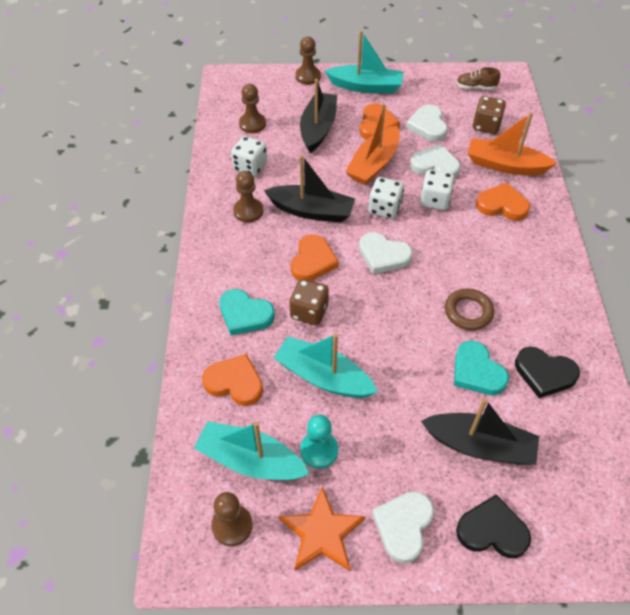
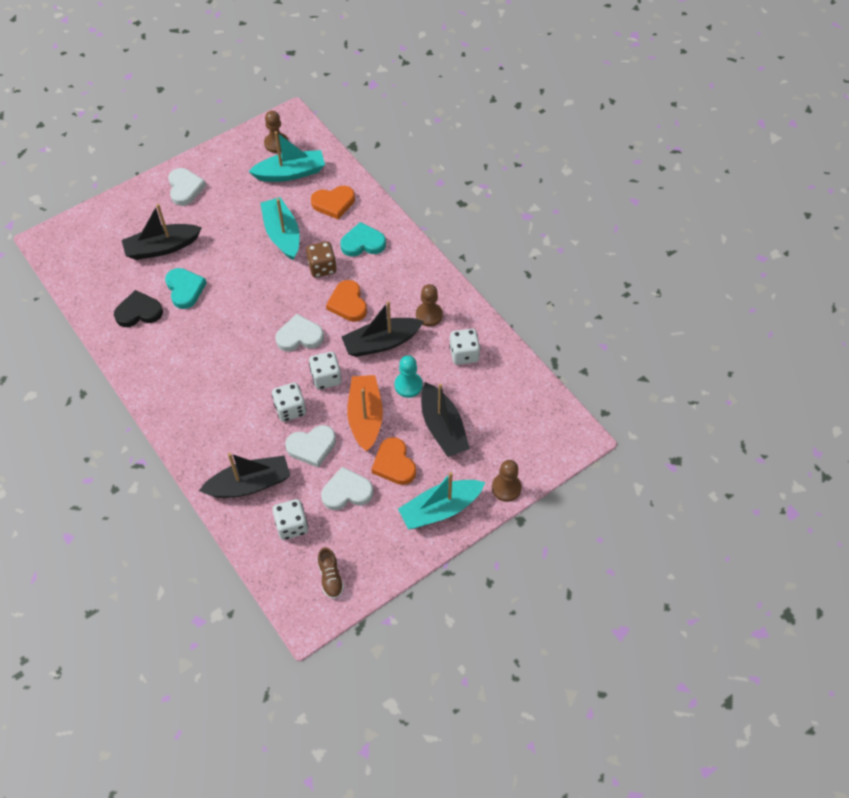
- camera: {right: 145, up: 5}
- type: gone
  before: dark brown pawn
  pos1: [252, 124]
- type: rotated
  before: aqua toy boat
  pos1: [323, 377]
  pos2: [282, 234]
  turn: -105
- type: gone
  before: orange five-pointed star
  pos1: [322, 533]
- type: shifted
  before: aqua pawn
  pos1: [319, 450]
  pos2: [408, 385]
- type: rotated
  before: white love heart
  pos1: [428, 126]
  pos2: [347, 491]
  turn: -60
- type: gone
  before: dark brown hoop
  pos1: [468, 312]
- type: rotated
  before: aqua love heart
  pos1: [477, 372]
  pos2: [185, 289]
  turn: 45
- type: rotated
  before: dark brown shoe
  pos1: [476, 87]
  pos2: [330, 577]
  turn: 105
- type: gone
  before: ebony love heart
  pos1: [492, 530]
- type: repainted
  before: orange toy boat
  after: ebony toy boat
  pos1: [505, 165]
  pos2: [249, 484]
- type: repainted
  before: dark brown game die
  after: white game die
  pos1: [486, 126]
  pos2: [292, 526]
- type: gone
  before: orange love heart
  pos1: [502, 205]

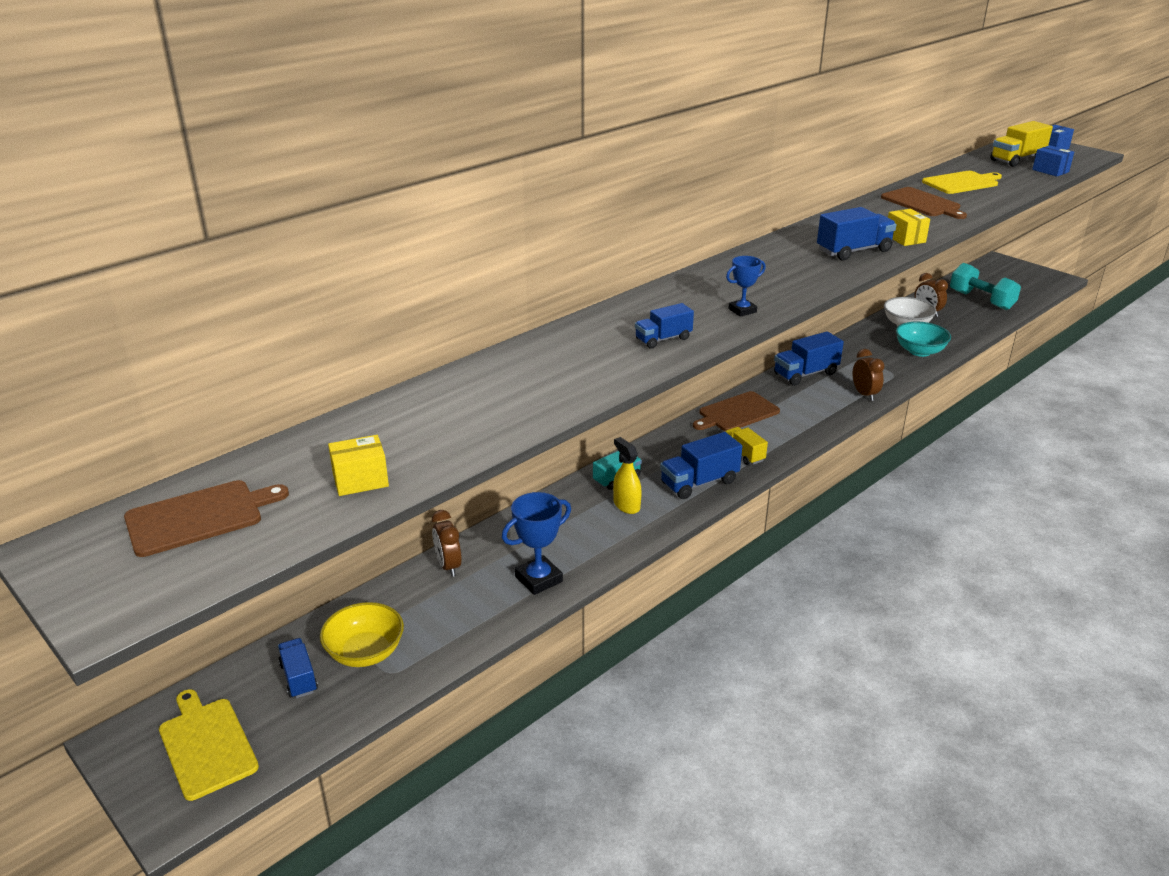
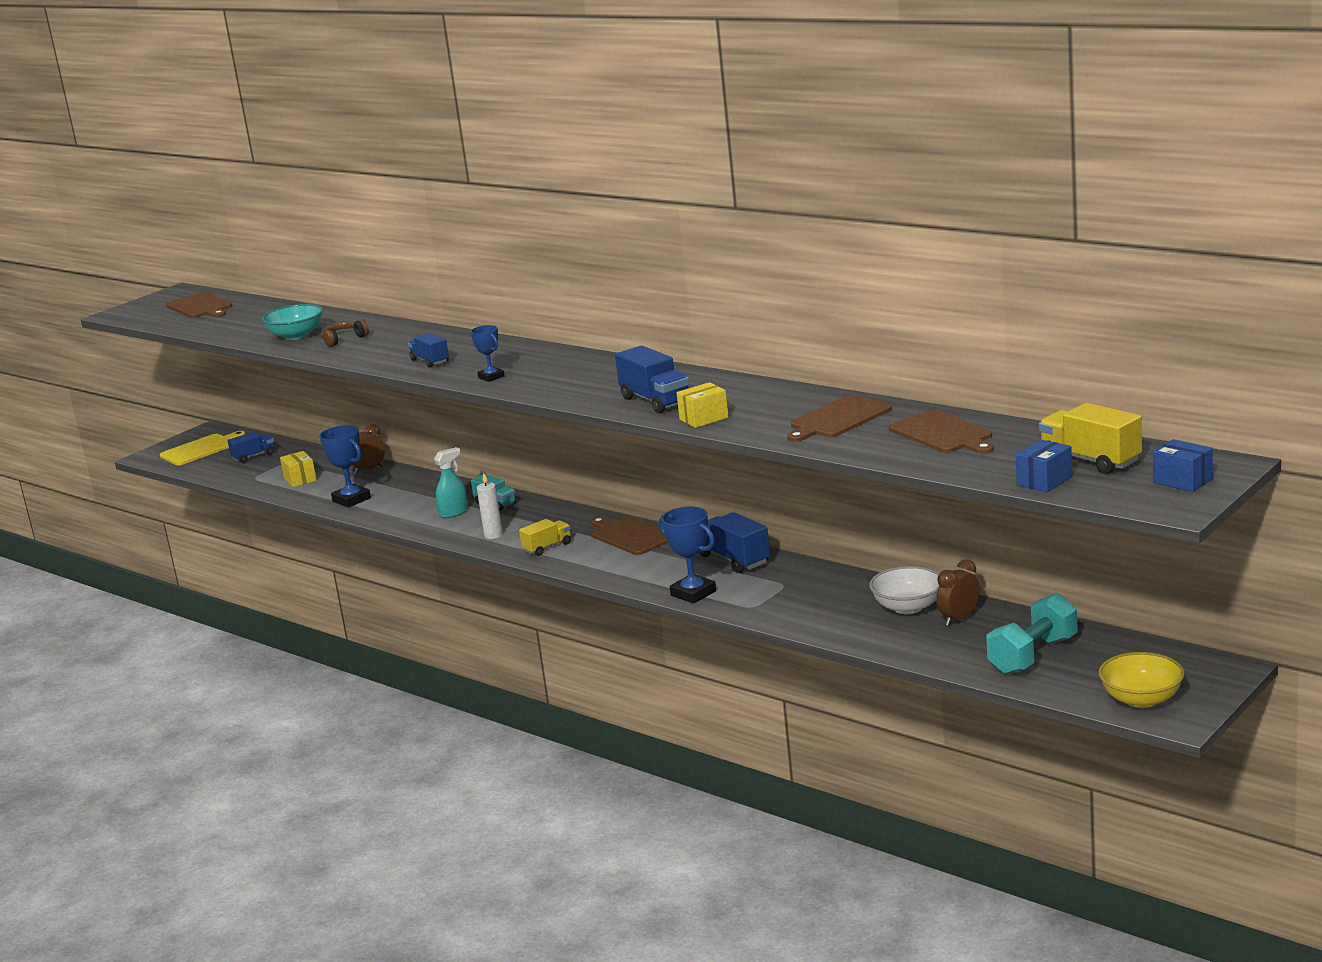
- camera: {right: 85, up: -10}
- type: shifted
  before: golden bowl
  pos1: [365, 653]
  pos2: [1141, 699]
- type: shifted
  before: golden package
  pos1: [360, 480]
  pos2: [300, 479]
- type: repainted
  before: golden spray cleaner
  after: aqua spray cleaner
  pos1: [626, 505]
  pos2: [454, 513]
- type: swapped
  before: blue toy truck
  after: white pillar candle
  pos1: [699, 483]
  pos2: [493, 535]
- type: swapped
  before: dark brown bedside clock
  after: blue prize cup
  pos1: [864, 394]
  pos2: [693, 593]
- type: shifted
  before: aqua bowl
  pos1: [919, 351]
  pos2: [296, 336]
- type: repainted
  before: golden bread board
  after: dark brown bread board
  pos1: [962, 183]
  pos2: [943, 433]
- type: new
  after: dark brown headset
  pos2: [343, 339]

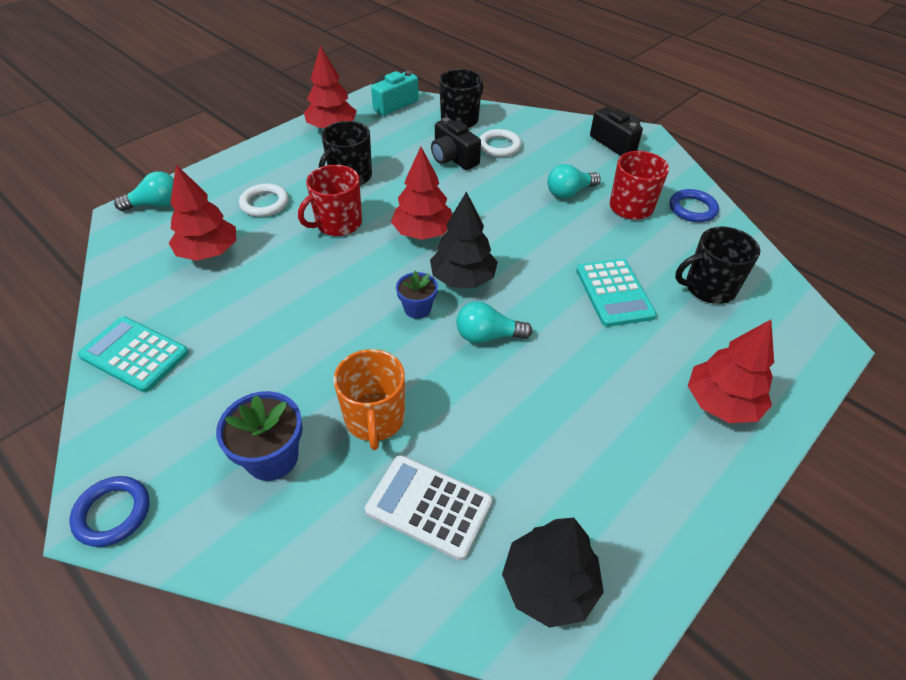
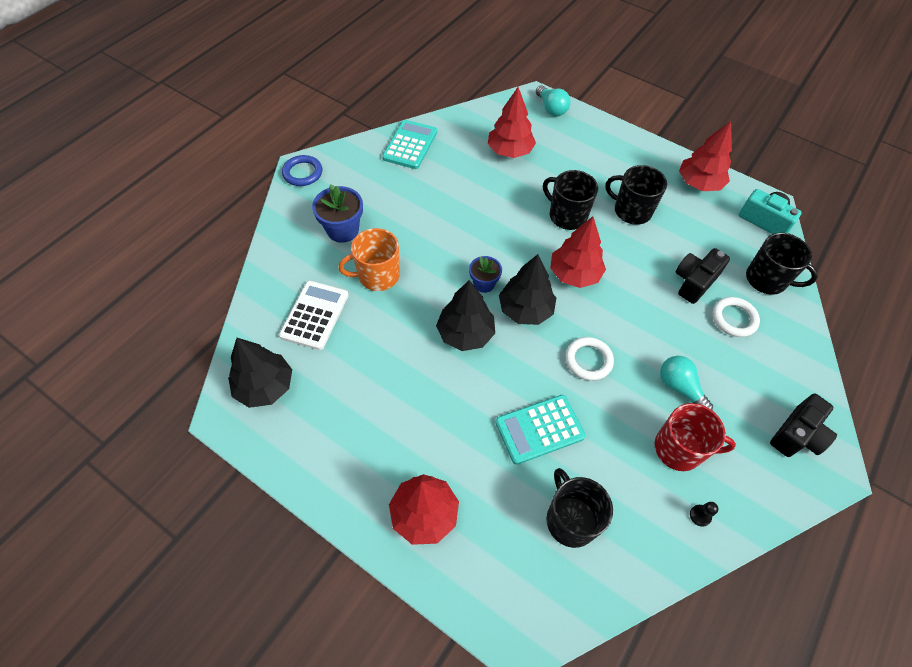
- camera: {right: 80, up: 10}
- type: shifted
  before: white hoop
  pos1: [264, 203]
  pos2: [588, 360]
- type: repainted
  before: crimson coffee mug
  after: ebony coffee mug
  pos1: [338, 223]
  pos2: [567, 215]
- type: swapped
  before: aqua bulb
  after: ebony fir tree
  pos1: [487, 336]
  pos2: [465, 333]
- type: swapped
  before: blue hoop
  after: ebony pawn
  pos1: [692, 209]
  pos2: [700, 515]

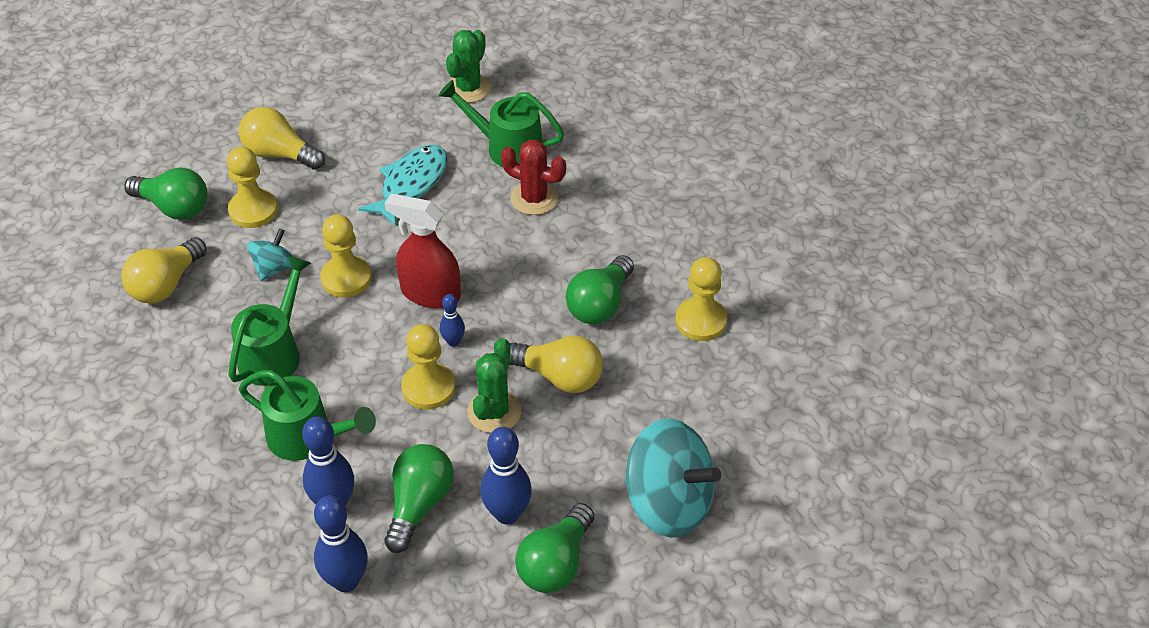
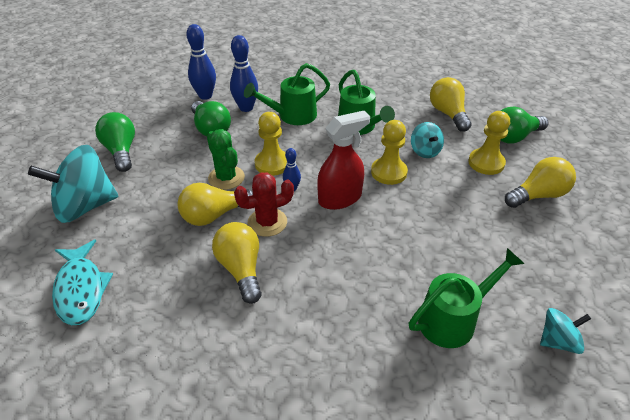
- camera: {right: 130, up: -5}
- type: shifted
  before: aqua fish figure
  pos1: [411, 184]
  pos2: [81, 289]
- type: swapped
  before: emerald cactus
  after: aqua whirligig
  pos1: [468, 88]
  pos2: [558, 341]
- type: gone
  before: blue bowling pin
  pos1: [507, 514]
- type: shifted
  before: crimson cactus
  pos1: [534, 198]
  pos2: [267, 222]
- type: repainted
  before: emerald bulb
  after: golden bulb
  pos1: [600, 304]
  pos2: [241, 269]
- type: gone
  before: golden pawn
  pos1: [700, 321]

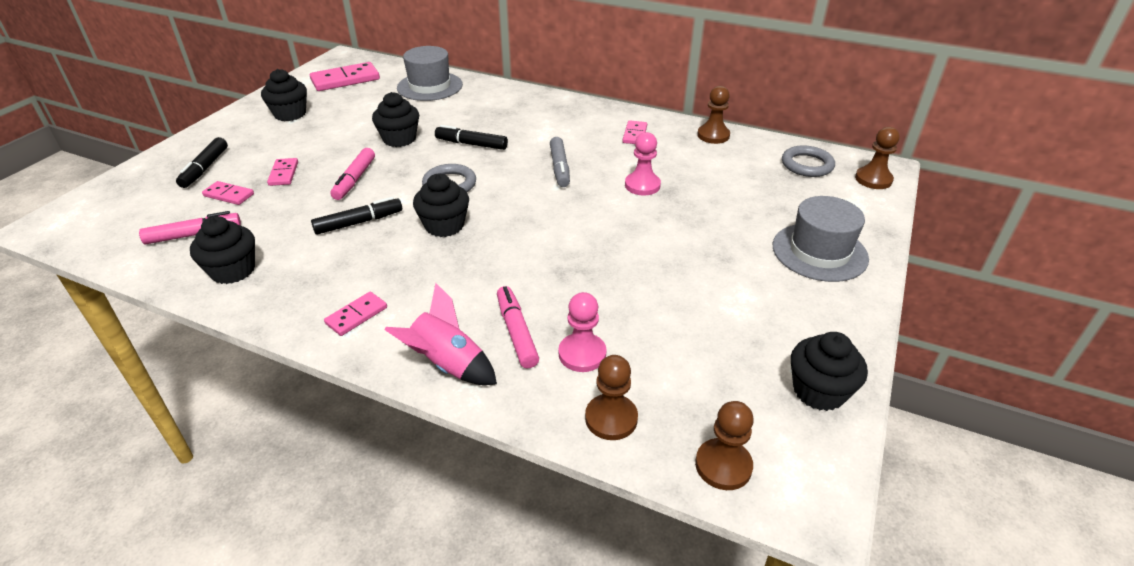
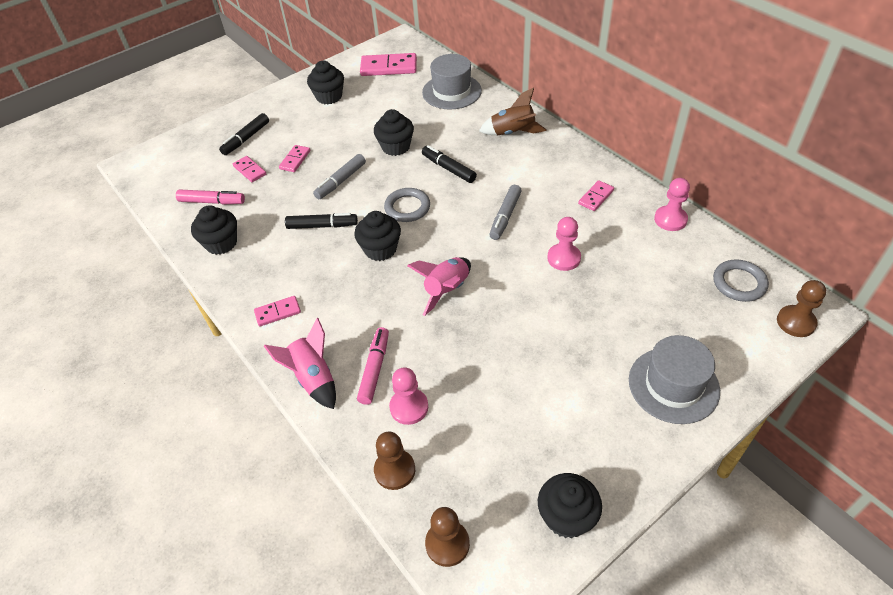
- camera: {right: 30, up: 10}
- type: repainted
  before: rose-pink marker pen
  after: grey marker pen
  pos1: [354, 180]
  pos2: [341, 181]
- type: repainted
  before: dark brown pawn
  after: rose-pink pawn
  pos1: [713, 135]
  pos2: [670, 219]
- type: new
  after: rose-pink rocket
  pos2: [447, 290]
- type: new
  after: dark brown rocket
  pos2: [512, 133]

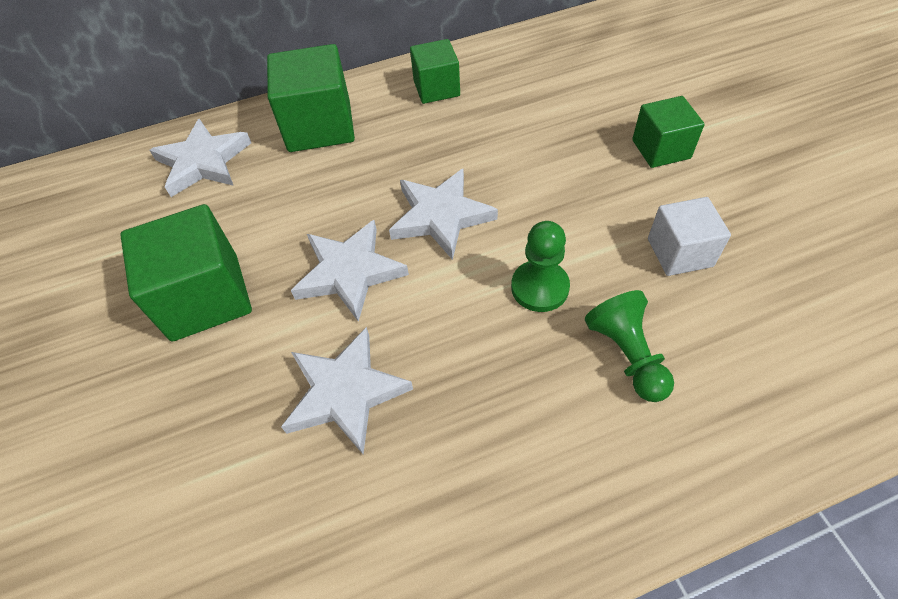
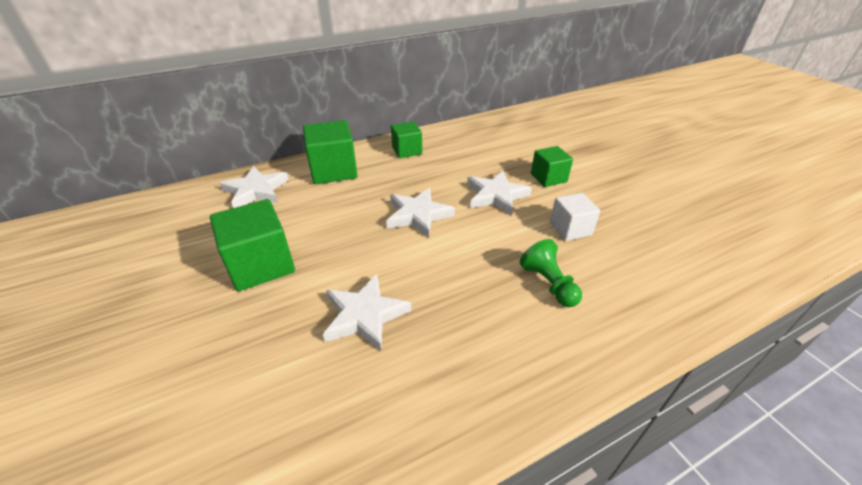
- camera: {right: -10, up: -15}
- type: shifted
  before: white five-pointed star
  pos1: [349, 272]
  pos2: [496, 195]
- type: gone
  before: emerald pawn
  pos1: [540, 287]

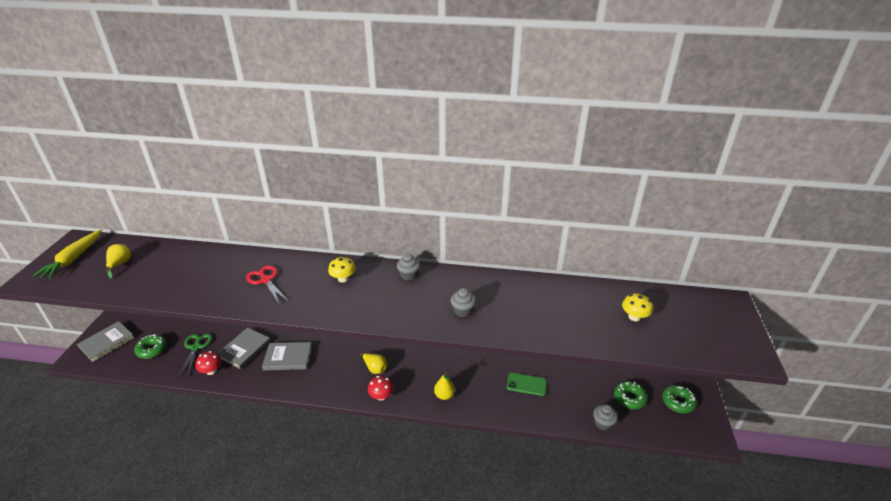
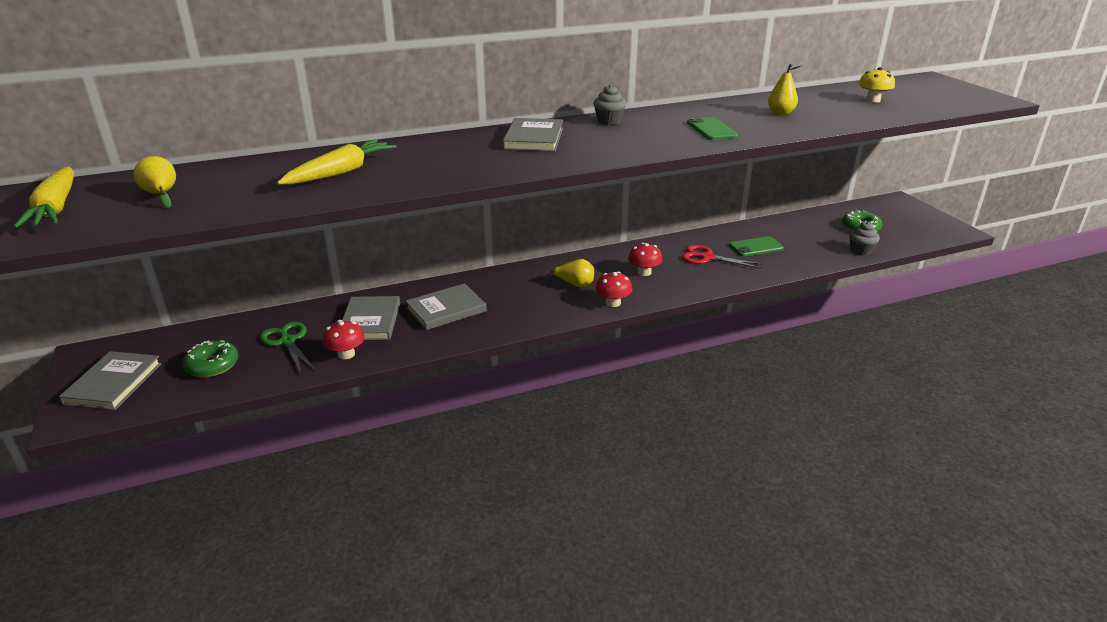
- camera: {right: -30, up: -5}
- type: shifted
  before: crimson pair of scissors
  pos1: [265, 280]
  pos2: [707, 258]
- type: swapped
  before: golden fungus
  after: grey book
  pos1: [343, 278]
  pos2: [534, 138]
- type: shifted
  before: golden pear fruit
  pos1: [444, 395]
  pos2: [780, 113]
- type: swapped
  before: grey fairy cake
  after: emerald smartphone
  pos1: [463, 311]
  pos2: [711, 129]
- type: gone
  before: emerald glazed donut
  pos1: [678, 402]
- type: new
  after: golden carrot
  pos2: [341, 172]
- type: new
  after: crimson fungus
  pos2: [644, 272]

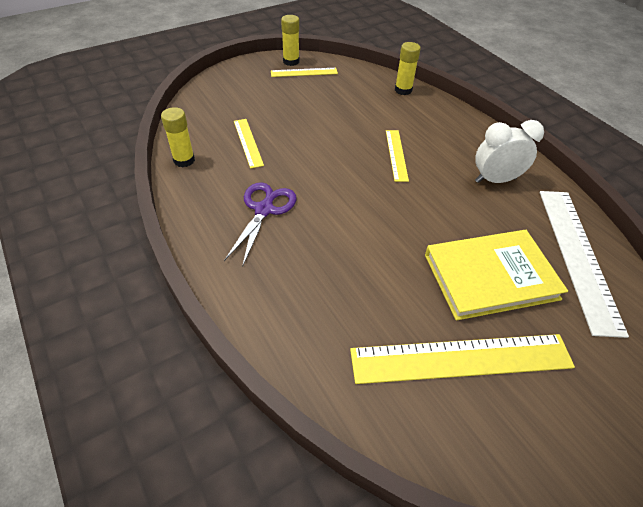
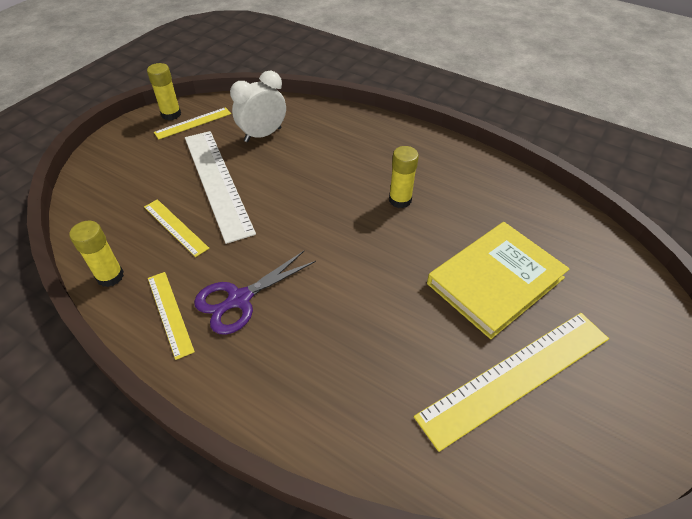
- camera: {right: -25, up: 0}
- type: rotated
  before: purple pair of scissors
  pos1: [264, 209]
  pos2: [239, 299]
  turn: -120
- type: shifted
  before: golden ruler
  pos1: [396, 155]
  pos2: [170, 313]
- type: shifted
  before: golden stick of glue
  pos1: [403, 90]
  pos2: [400, 200]
- type: shifted
  before: white bedside clock
  pos1: [495, 180]
  pos2: [263, 135]
- type: shifted
  before: white ruler
  pos1: [577, 256]
  pos2: [217, 182]

